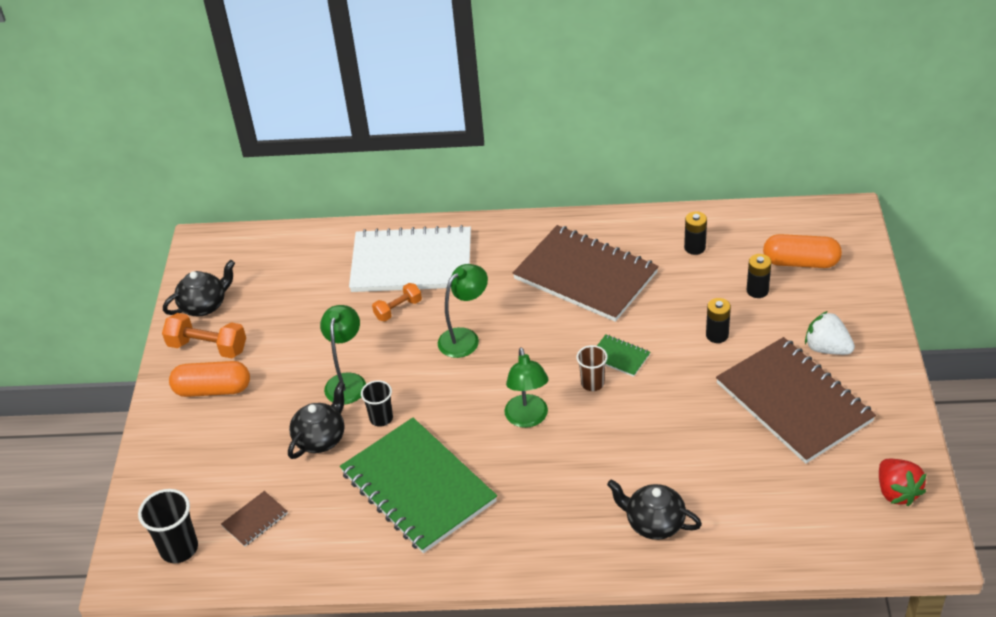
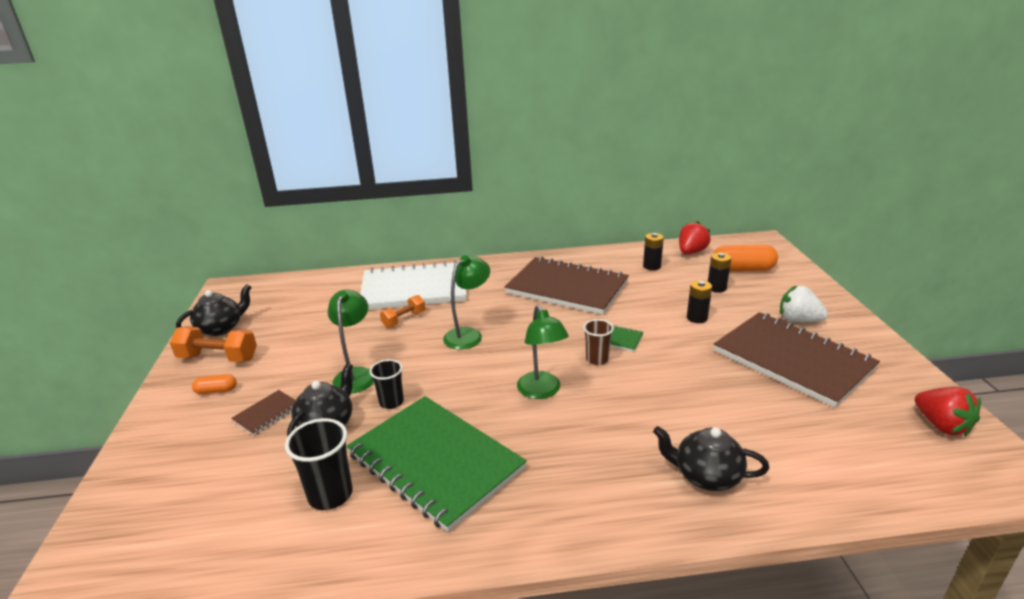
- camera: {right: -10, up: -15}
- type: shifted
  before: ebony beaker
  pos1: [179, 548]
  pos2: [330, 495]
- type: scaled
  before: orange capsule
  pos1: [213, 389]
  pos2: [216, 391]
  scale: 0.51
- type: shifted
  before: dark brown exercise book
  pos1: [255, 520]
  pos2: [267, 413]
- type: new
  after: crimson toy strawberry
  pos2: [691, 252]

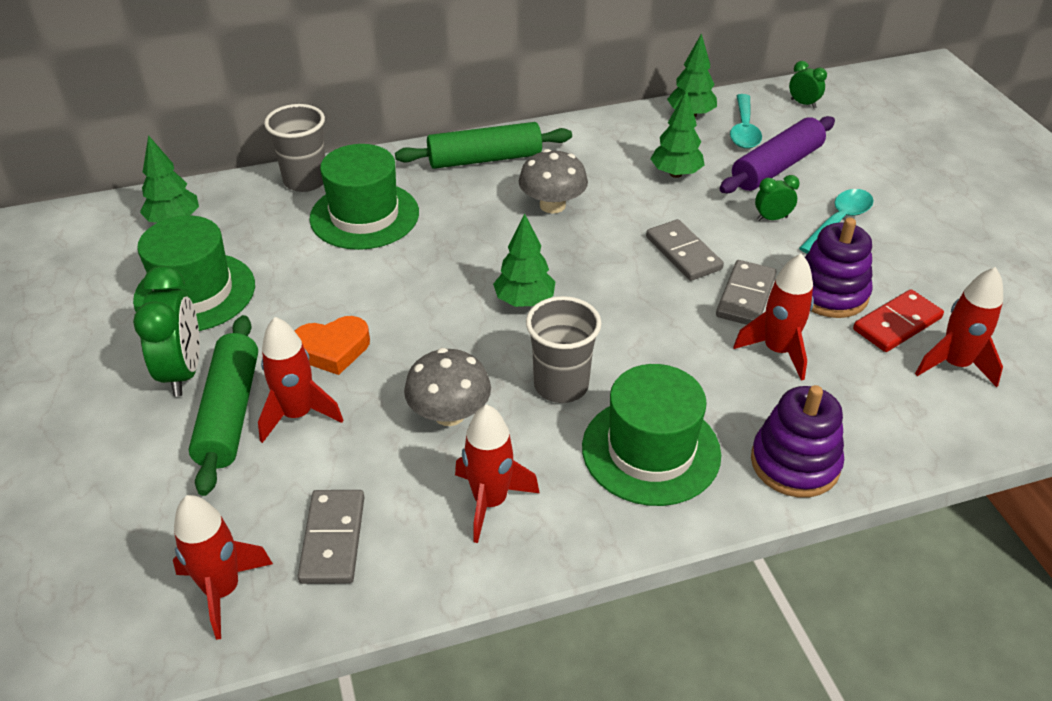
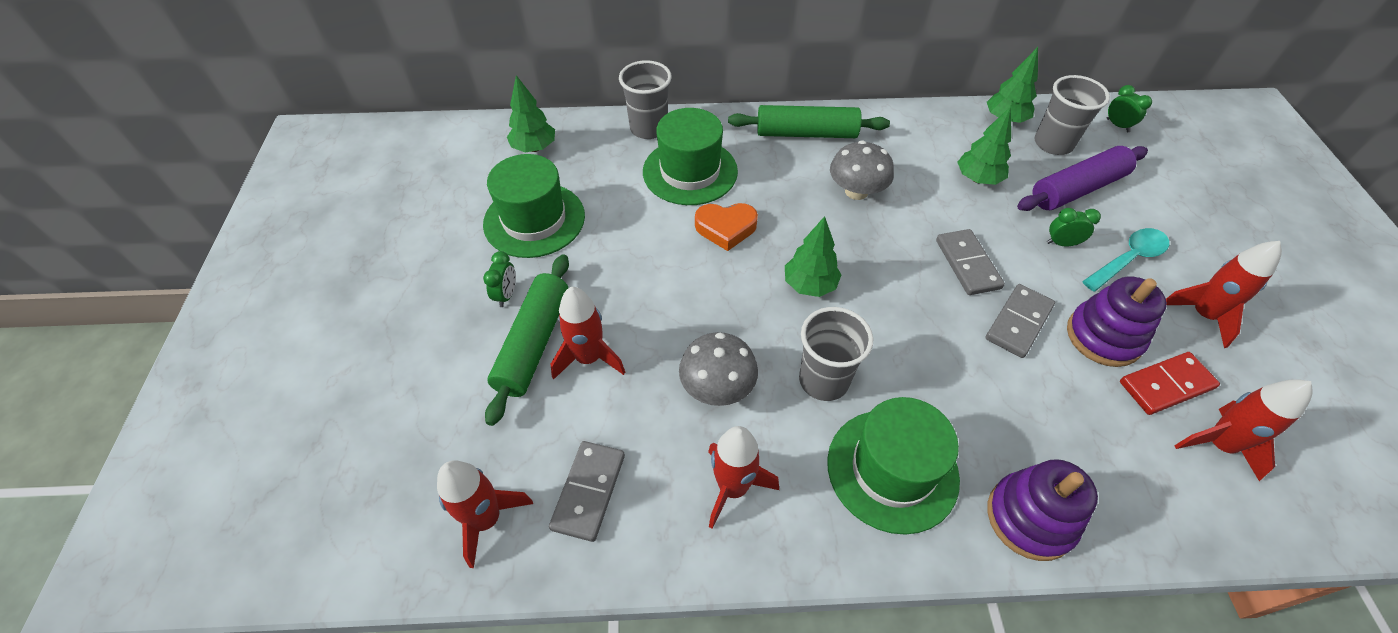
- camera: {right: 15, up: 10}
- type: scaled
  before: emerald bedside clock
  pos1: [183, 372]
  pos2: [506, 295]
  scale: 0.52
- type: shifted
  before: orange love heart
  pos1: [332, 349]
  pos2: [726, 228]
- type: swapped
  before: aqua spoon
  after: grey beaker
  pos1: [744, 130]
  pos2: [1053, 144]
- type: shifted
  before: crimson rocket
  pos1: [777, 351]
  pos2: [1202, 315]

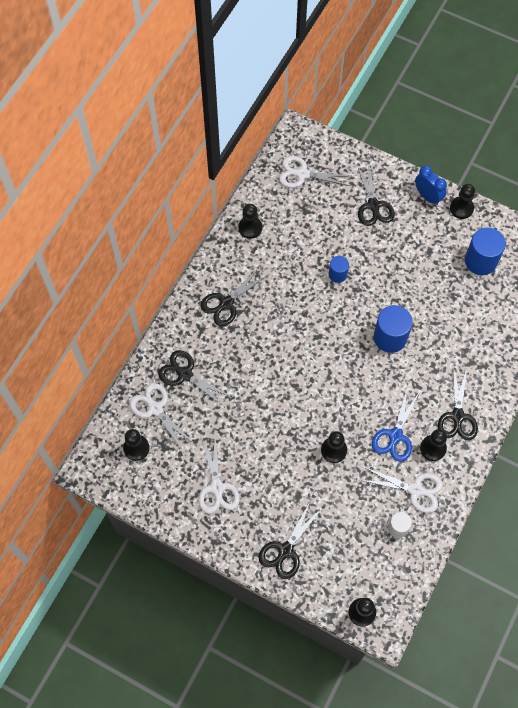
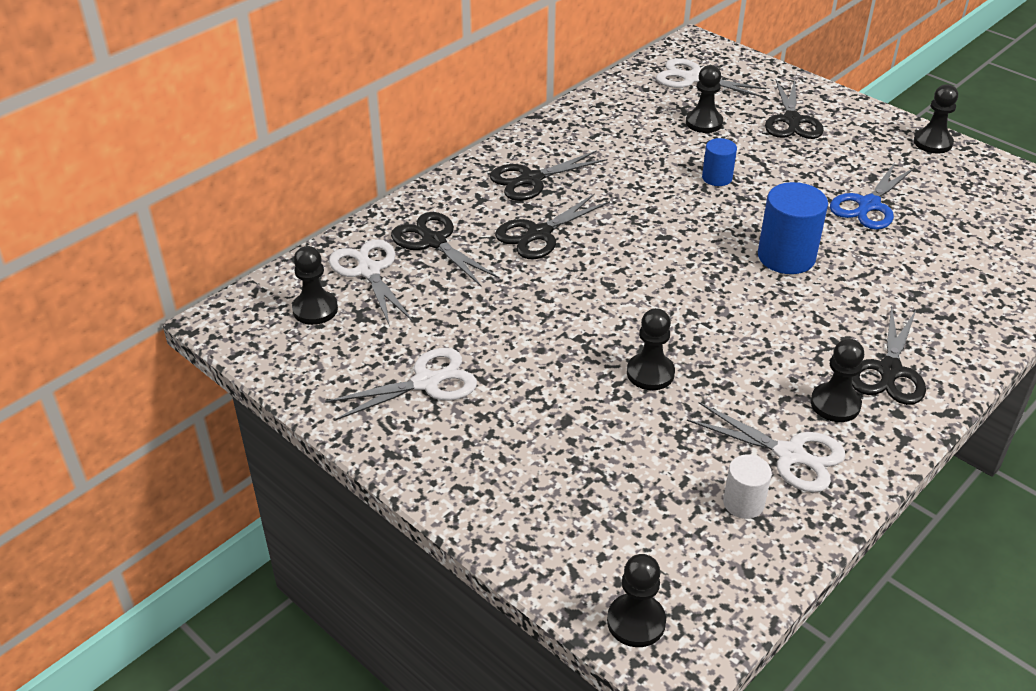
- camera: {right: 15, up: -25}
- type: rotated
  before: white pair of scissors
  pos1: [217, 488]
  pos2: [426, 382]
  turn: -120
- type: shifted
  before: ebony pawn
  pos1: [250, 228]
  pos2: [704, 123]
- type: shifted
  before: ebony pair of scissors
  pos1: [285, 550]
  pos2: [539, 234]
- type: shifted
  before: blue pair of scissors
  pos1: [395, 436]
  pos2: [868, 205]
- type: gone
  before: blue bedside clock
  pos1: [428, 196]
- type: gone
  before: blue cylinder shape
  pos1: [480, 261]

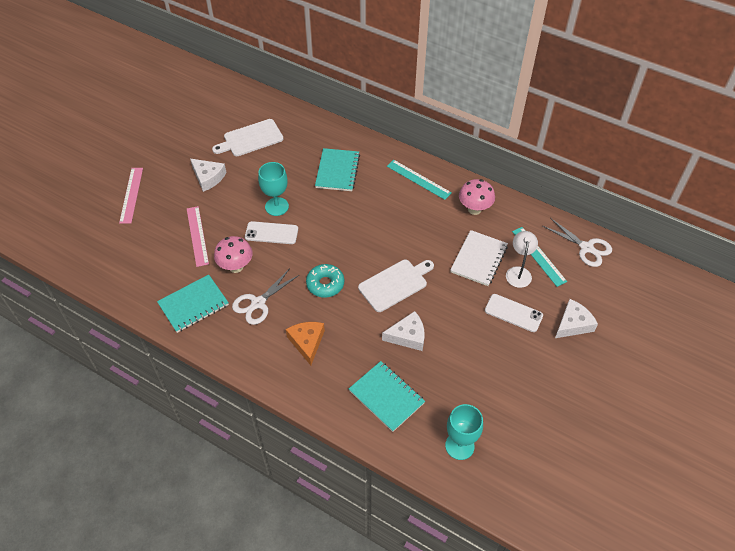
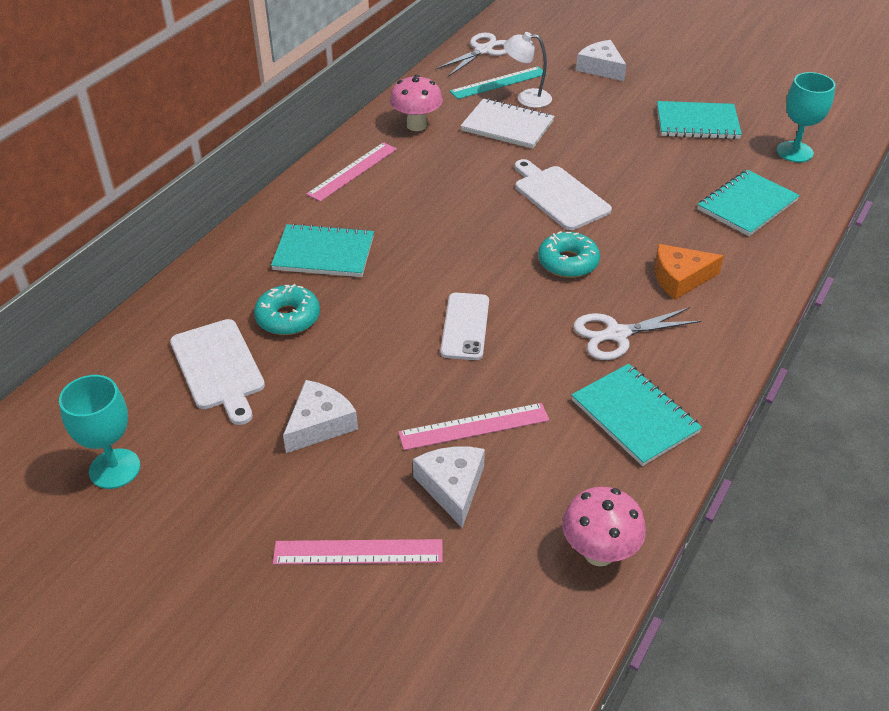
- camera: {right: -90, up: -10}
- type: shifted
  before: rose-pink fungus
  pos1: [236, 267]
  pos2: [598, 553]
- type: rotated
  before: white pair of scissors
  pos1: [258, 303]
  pos2: [617, 334]
  turn: 120
- type: shifted
  before: aqua goblet
  pos1: [276, 206]
  pos2: [114, 469]
- type: shifted
  before: white cheese wedge
  pos1: [408, 336]
  pos2: [452, 487]
- type: repainted
  before: aqua ruler
  after: rose-pink ruler
  pos1: [418, 179]
  pos2: [353, 171]
- type: gone
  before: white smartphone
  pos1: [513, 313]
- type: new
  after: aqua glazed donut
  pos2: [288, 318]
- type: new
  after: aqua exercise book
  pos2: [697, 123]

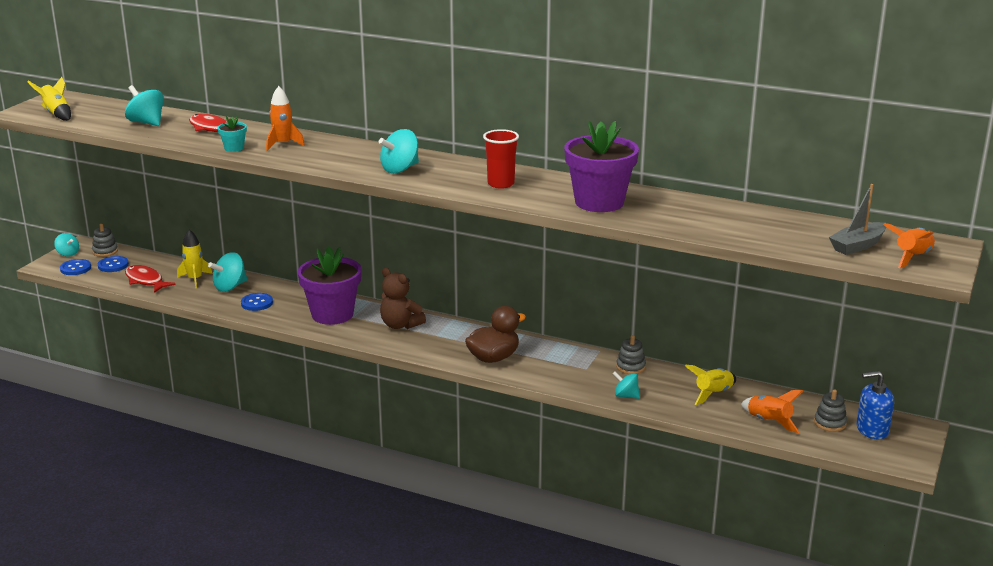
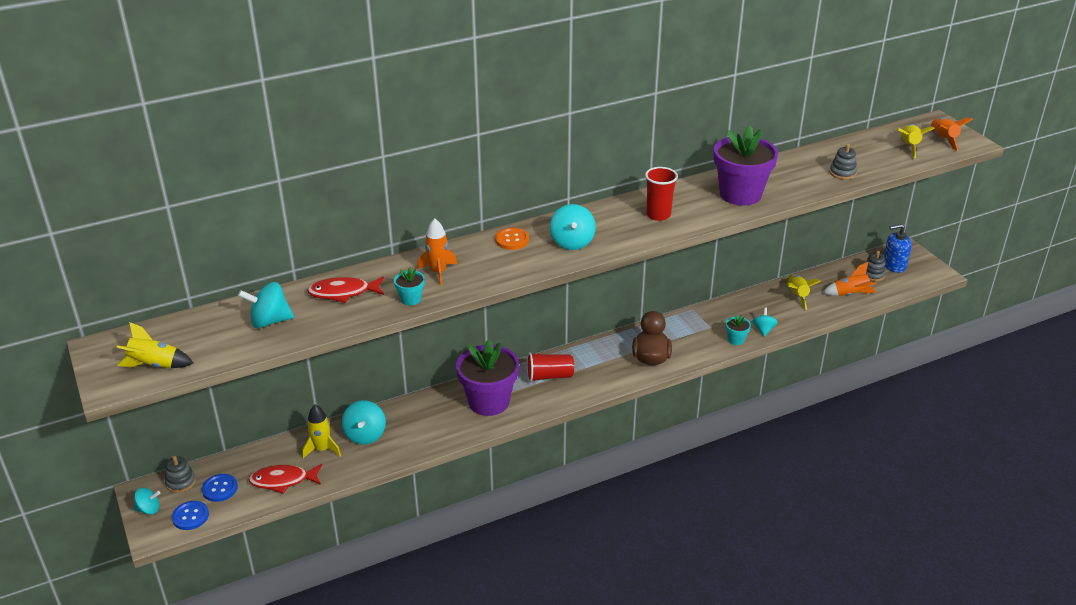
- camera: {right: -50, up: 10}
- type: gone
  before: blue button
  pos1: [257, 303]
- type: swapped
  before: dark brown stuffed bear
  after: crimson beaker
  pos1: [400, 325]
  pos2: [549, 376]
- type: rotated
  before: aqua whirligig
  pos1: [626, 395]
  pos2: [763, 330]
  turn: 120
- type: shifted
  before: grey stacking toy
  pos1: [630, 367]
  pos2: [842, 173]
- type: swapped
  before: grey toy boat
  after: golden rocket
  pos1: [857, 246]
  pos2: [909, 146]
- type: rotated
  before: blue pump bottle
  pos1: [872, 429]
  pos2: [894, 265]
  turn: 45
- type: new
  after: orange button
  pos2: [512, 240]
- type: new
  after: aqua potted plant
  pos2: [736, 339]

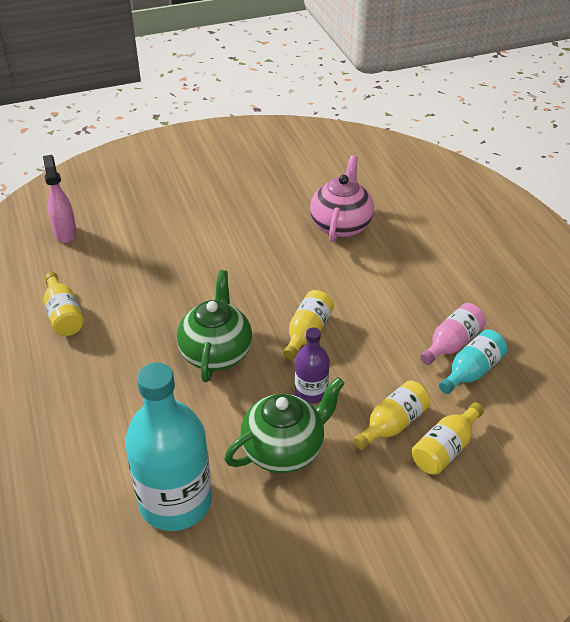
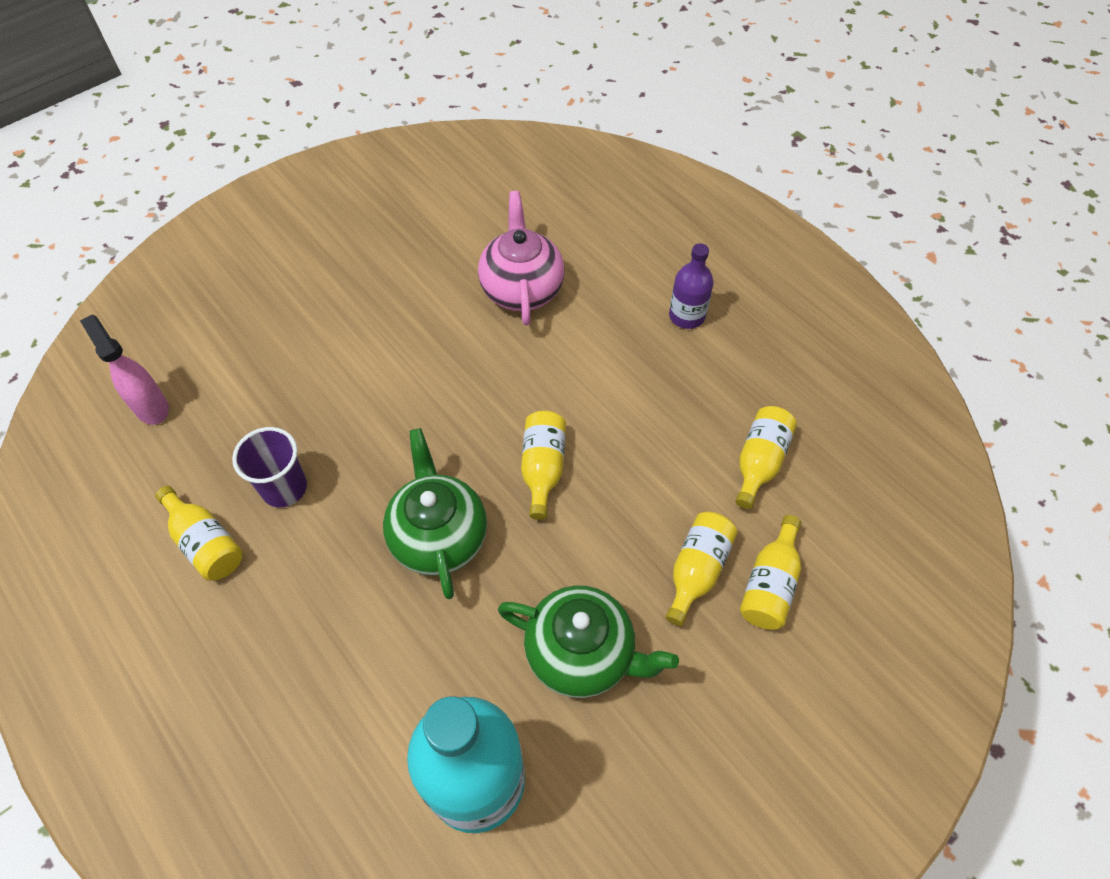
- camera: {right: -20, up: 15}
- type: rotated
  before: emerald china teapot
  pos1: [284, 449]
  pos2: [581, 653]
  turn: 75
- type: shifted
  before: purple drink bottle
  pos1: [311, 392]
  pos2: [686, 316]
- type: gone
  before: rose-pink drink bottle
  pos1: [452, 343]
- type: repainted
  before: aqua drink bottle
  after: golden drink bottle
  pos1: [471, 371]
  pos2: [759, 462]
- type: new
  after: purple beaker
  pos2: [284, 488]

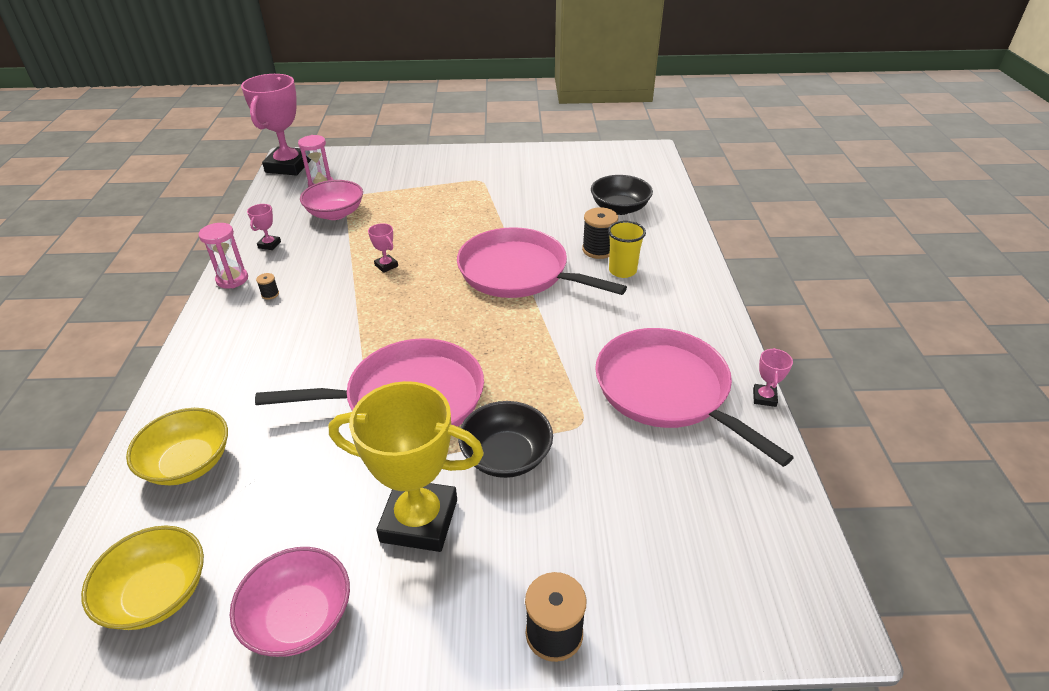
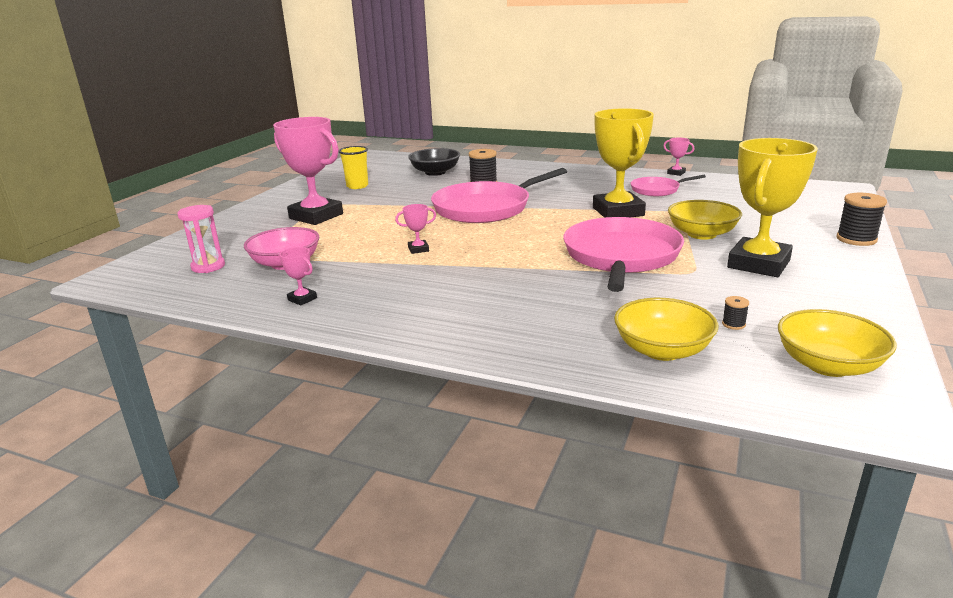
- camera: {right: -65, up: -15}
- type: gone
  before: rose-pink sand timer
  pos1: [232, 279]
- type: gone
  before: rose-pink bowl
  pos1: [299, 617]
- type: shifted
  before: rose-pink prize cup
  pos1: [288, 166]
  pos2: [316, 216]
- type: shifted
  before: ebony spool
  pos1: [270, 294]
  pos2: [733, 324]
- type: repainted
  before: ebony bowl
  after: golden bowl
  pos1: [506, 456]
  pos2: [701, 234]
- type: scaled
  before: rose-pink frying pan
  pos1: [667, 390]
  pos2: [657, 190]
  scale: 0.51
- type: shifted
  before: golden beaker
  pos1: [622, 271]
  pos2: [357, 186]
- type: new
  after: golden prize cup
  pos2: [618, 212]

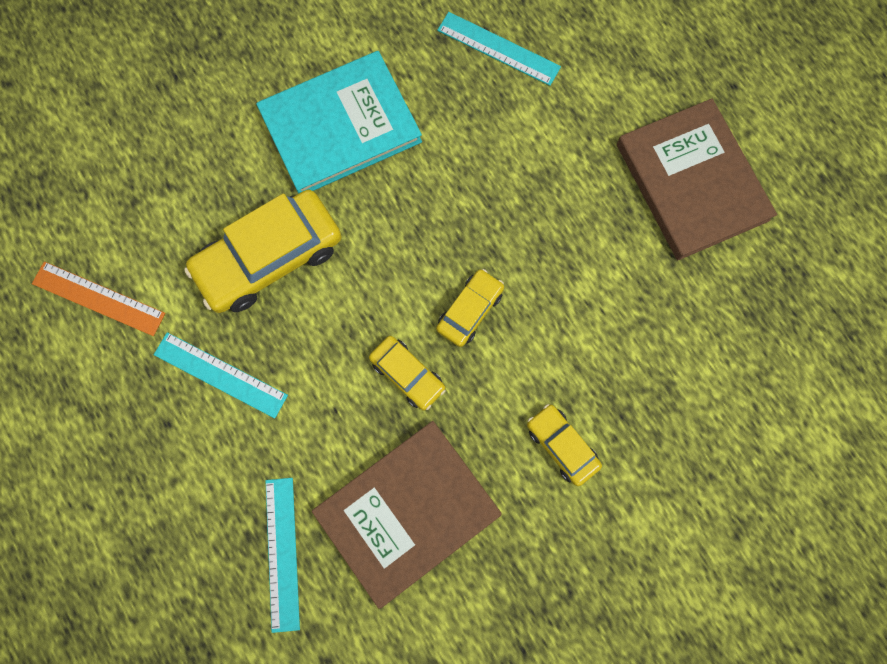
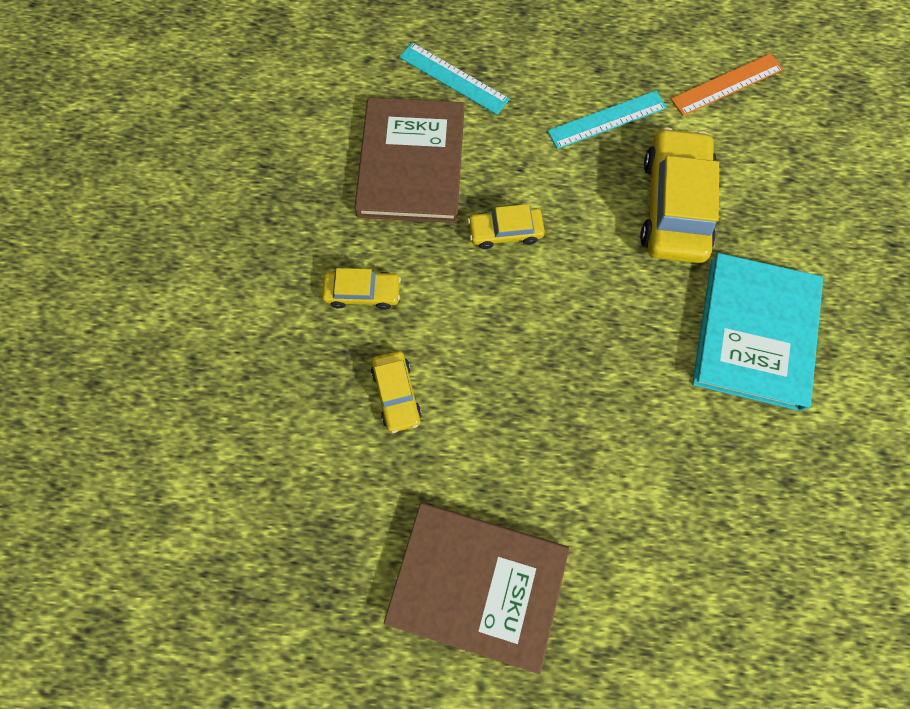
- camera: {right: 130, up: -5}
- type: shifted
  before: golden automobile
  pos1: [470, 310]
  pos2: [396, 394]
- type: gone
  before: aqua ruler
  pos1: [498, 49]

